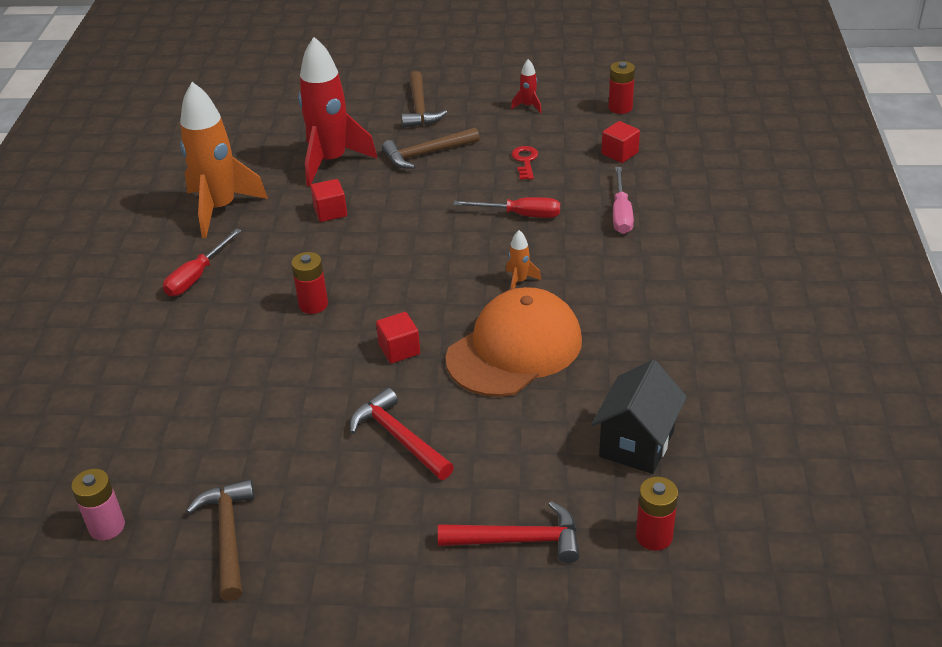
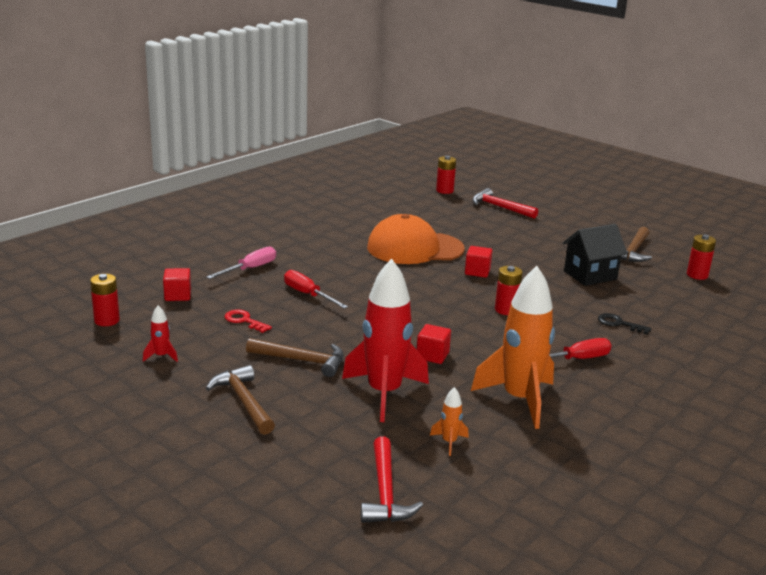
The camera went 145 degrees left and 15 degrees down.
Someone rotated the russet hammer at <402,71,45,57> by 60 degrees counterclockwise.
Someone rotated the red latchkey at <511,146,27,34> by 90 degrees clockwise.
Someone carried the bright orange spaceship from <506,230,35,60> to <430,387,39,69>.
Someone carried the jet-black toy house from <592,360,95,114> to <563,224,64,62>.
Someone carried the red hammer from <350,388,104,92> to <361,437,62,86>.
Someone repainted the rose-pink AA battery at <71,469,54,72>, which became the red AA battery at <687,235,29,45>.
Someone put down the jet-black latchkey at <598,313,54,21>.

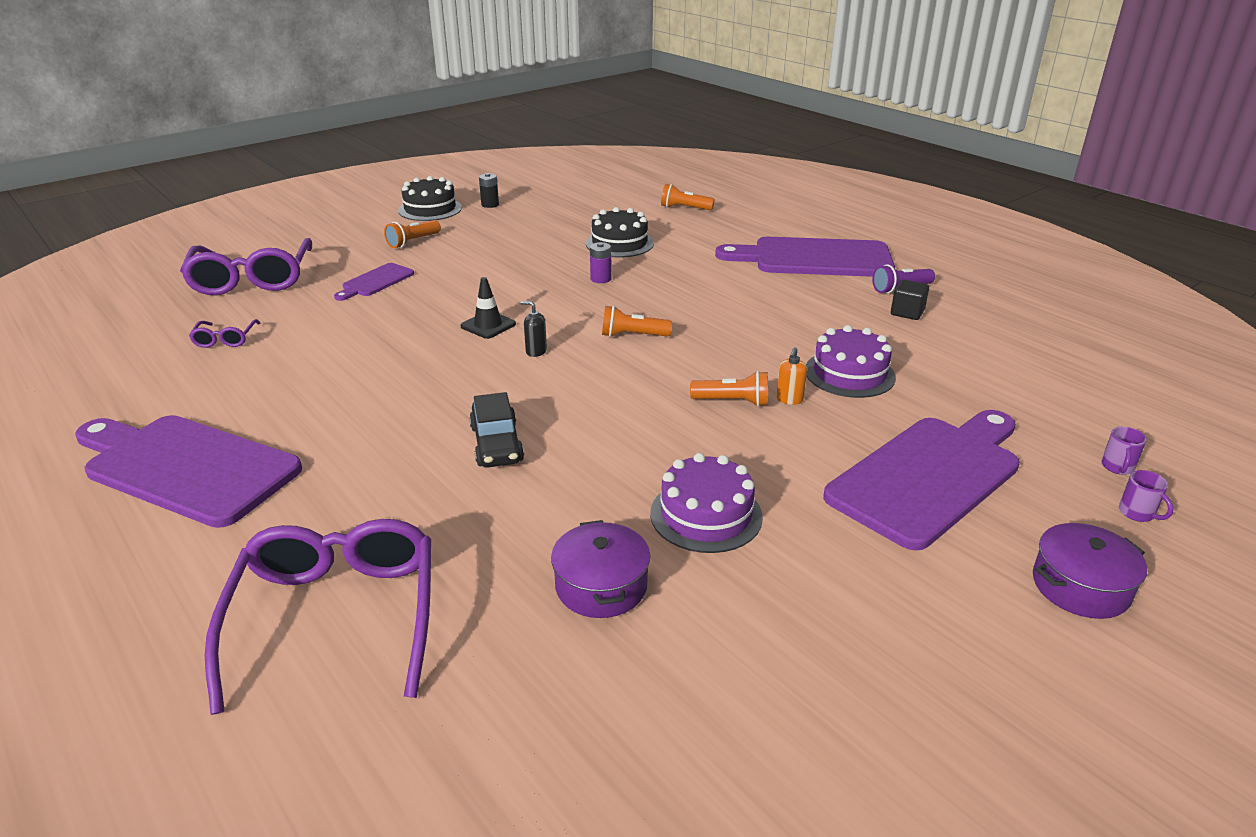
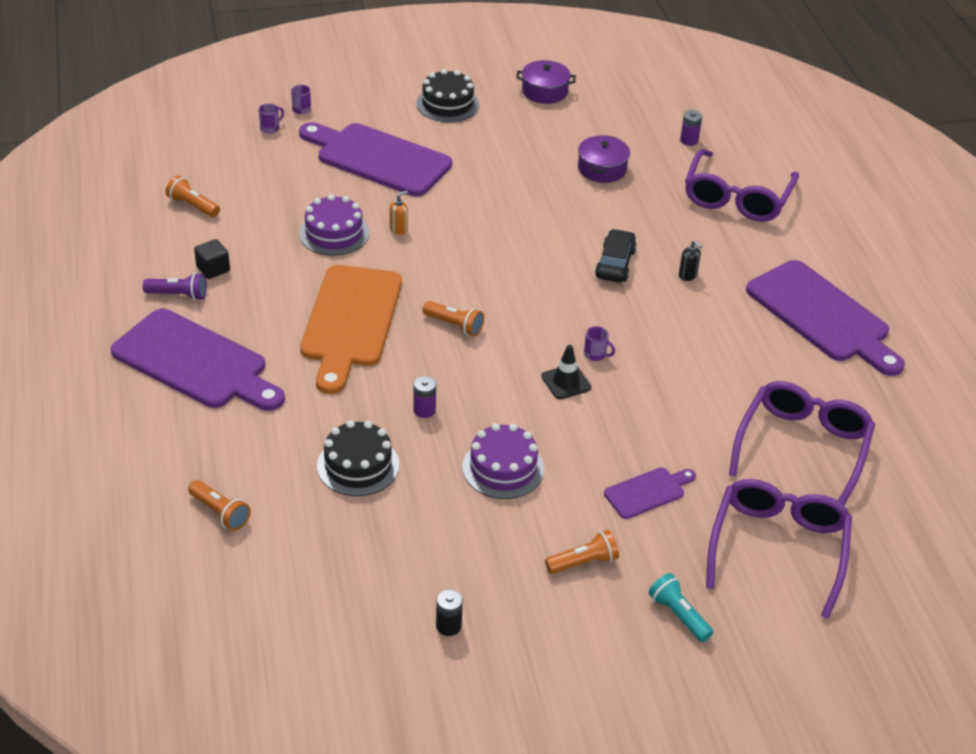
The camera went 155 degrees left and 10 degrees up.
Someone carried the jet-black cake from <398,176,64,45> to <416,69,63,53>.
Someone carried the jet-black soap pump from <521,301,26,56> to <679,240,24,41>.
Someone scaled the purple glasses at <189,319,71,29> by 2.28.
Someone carried the bright orange torch from <690,371,78,36> to <165,175,55,42>.
Someone rotated the purple cutting board at <823,410,197,140> by 45 degrees clockwise.
Someone carried the purple cake from <650,453,113,100> to <462,423,82,76>.
Someone carried the purple cooking pot from <1033,523,114,96> to <516,60,60,44>.
Someone put down the purple AA battery at <680,110,22,36>.
Someone put down the bright orange cutting board at <300,265,102,129>.
Someone put down the purple coffee mug at <584,326,31,35>.
Someone put down the turquoise torch at <648,573,65,69>.

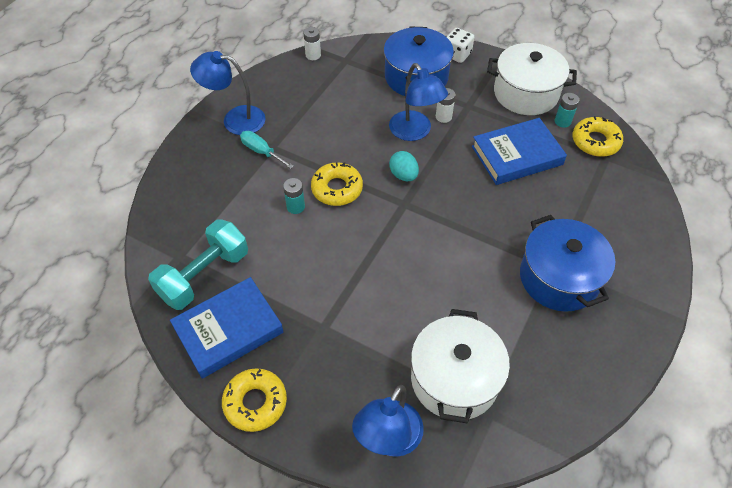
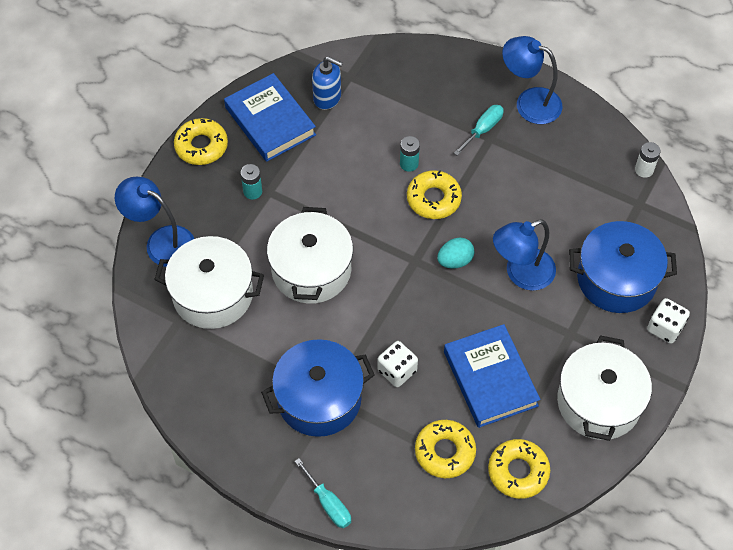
The camera went 90 degrees right and 5 degrees up.
Someone rotated the cobalt reading lamp at <190,51,76,84> by 75 degrees counterclockwise.
Someone took away the pure white AA battery at <436,88,20,35>.
Someone carried the turquoise AA battery from <555,93,24,35> to <240,164,22,36>.
Someone swapped the turquoise free weight at <148,219,100,91> for the cobalt soap pump at <312,56,31,54>.
Someone put down the pure white cooking pot at <267,207,86,97>.
Someone put down the pure white dice at <377,341,41,46>.
Someone put down the golden glazed donut at <415,420,61,58>.
Someone put down the turquoise hand screwdriver at <295,458,56,70>.

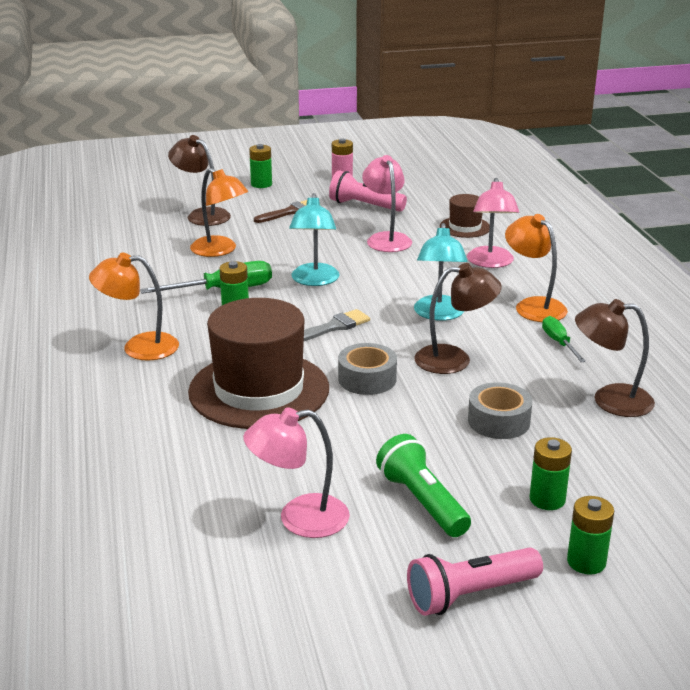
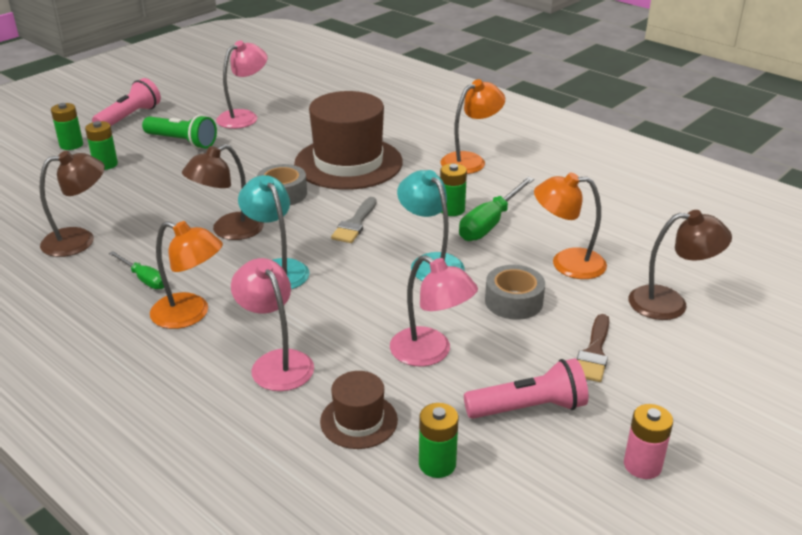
The camera went 145 degrees right and 5 degrees up.
Someone carried the leaf-green AA battery from <249,144,23,44> to <419,403,40,75>.
Someone carried the grey tape from <468,382,64,57> to <485,265,60,55>.

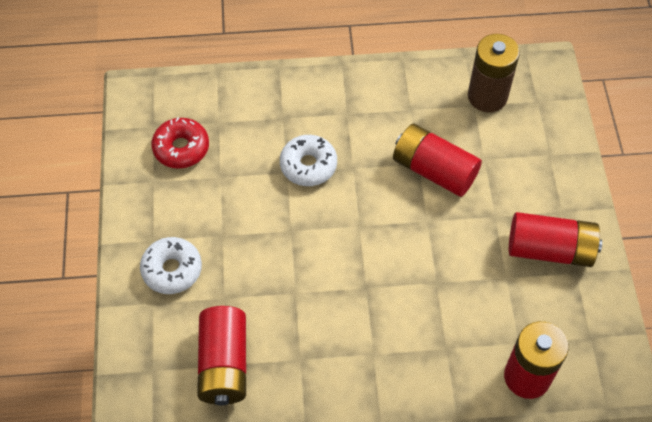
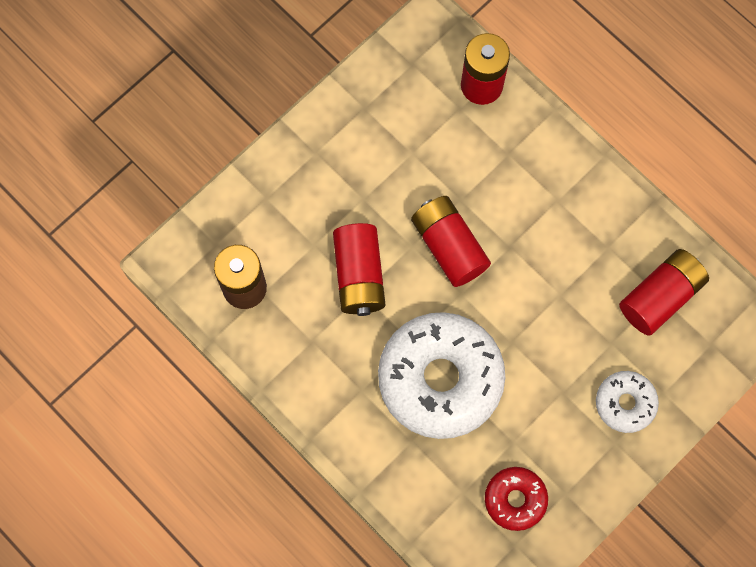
The camera went 130 degrees left and 15 degrees up.
Someone scaled the pure white glazed donut at <280,135,57,51> by 2.04.
Someone carried the red AA battery from <509,212,93,55> to <411,196,80,91>.

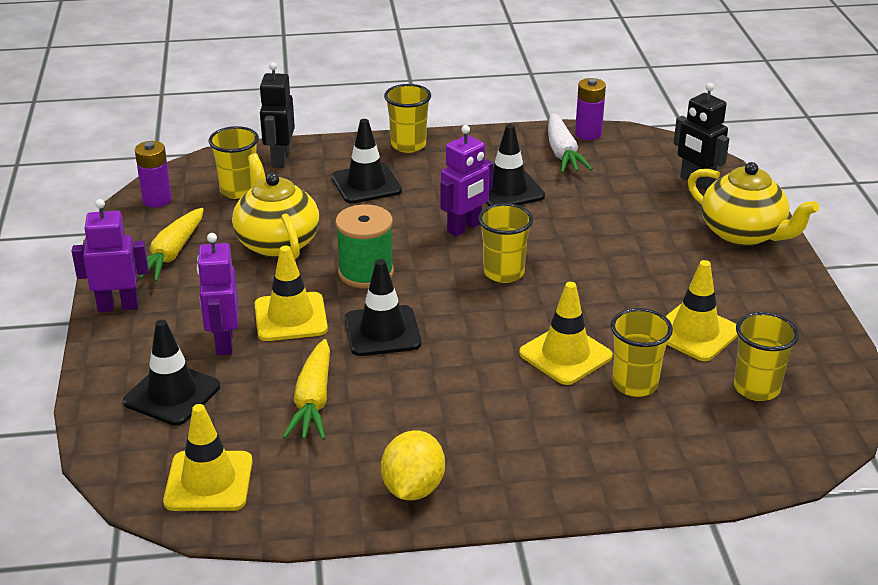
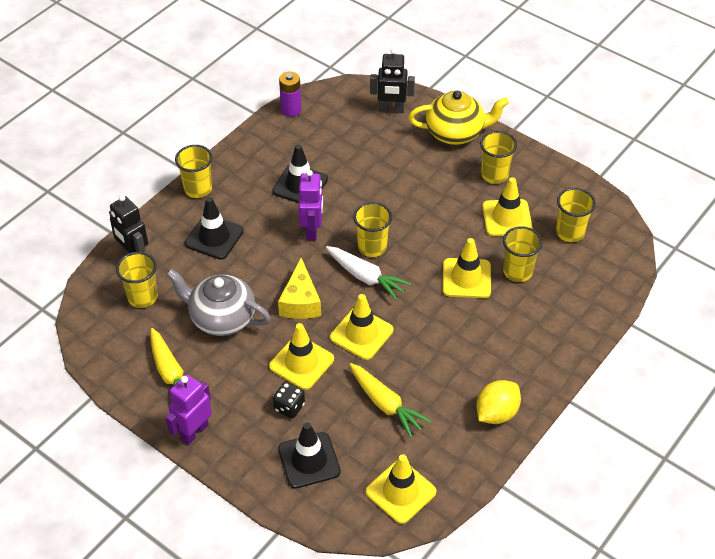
The camera went 45 degrees left and 15 degrees up.
Someone carried the pure white carrot from <548,113,45,60> to <326,246,85,55>.
Someone took away the purple AA battery at <135,141,37,67>.
Someone repainted the golden teapot at <232,153,87,107>, which became the grey teapot at <166,269,105,67>.
Someone swapped the leaf-green spool at <335,204,59,84> for the golden cheese wedge at <278,258,43,61>.
Someone swapped the purple robot at <197,233,41,122> for the jet-black dice at <273,382,32,36>.
Someone repainted the jet-black road cone at <345,259,76,97>, which became the golden road cone at <330,294,63,66>.
Someone rotated the golden toy lemon at <381,430,64,70> by 75 degrees clockwise.
Someone put down the golden tumbler at <480,131,37,53>.

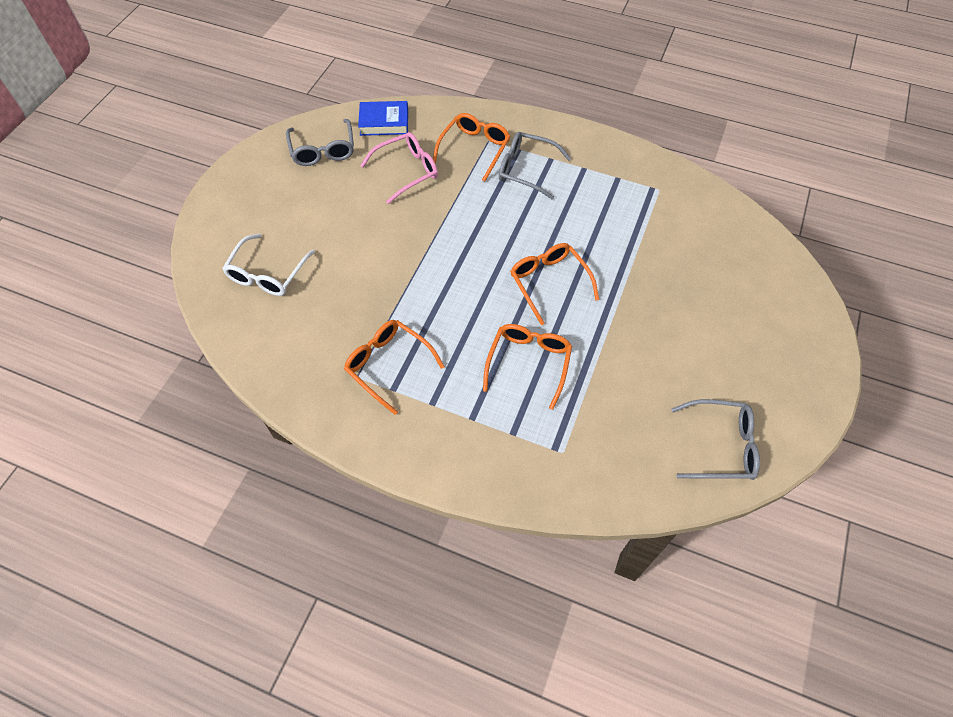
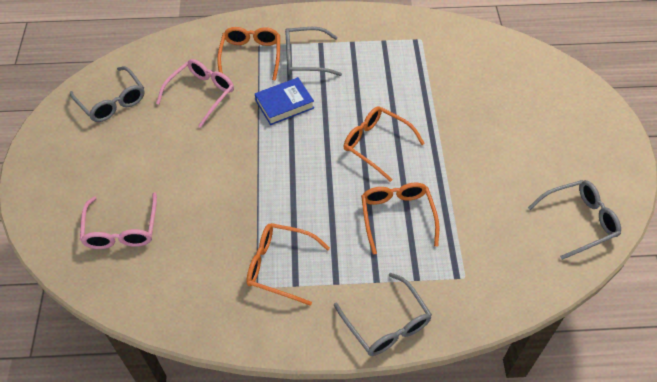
The camera went 25 degrees left and 5 degrees down.
Someone carried the cobalt hardback from <358,101,50,35> to <255,77,59,48>.
Someone repainted the pure white glasses at <222,233,93,63>, which became the rose-pink glasses at <80,192,77,57>.
Someone put down the grey glasses at <334,272,98,84>.

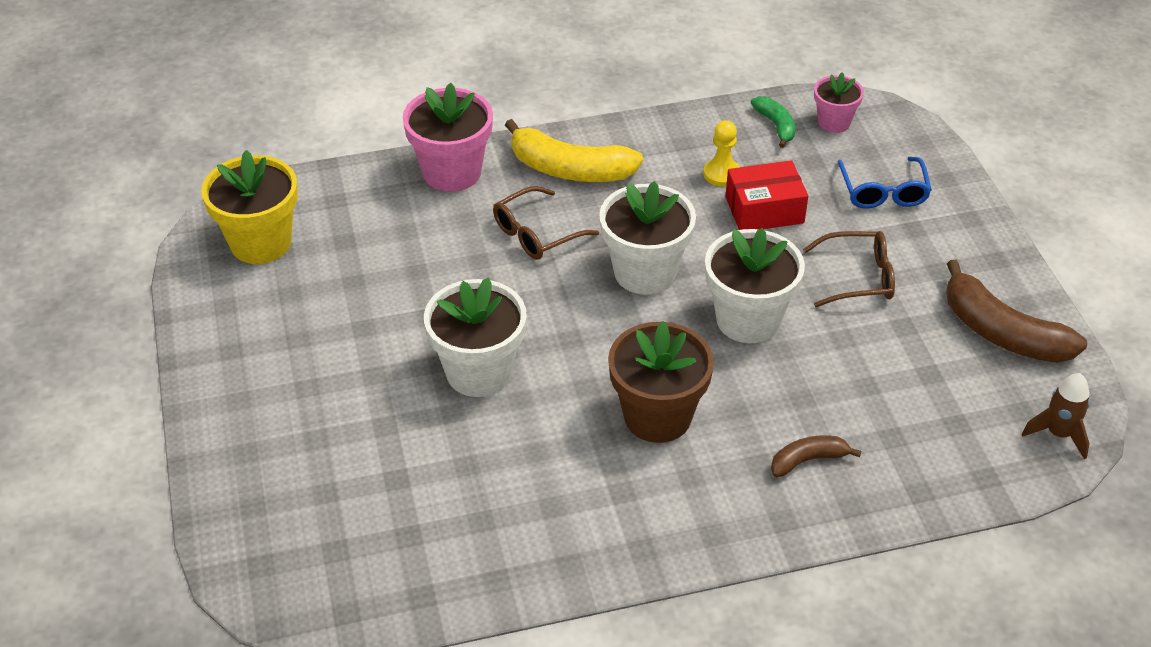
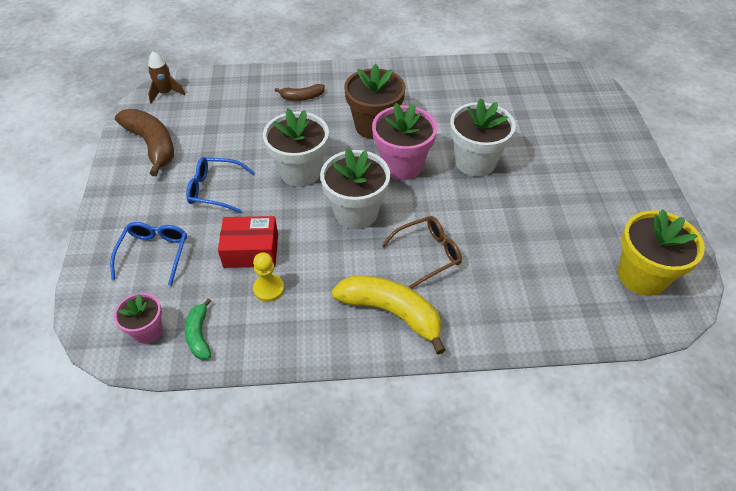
The camera went 170 degrees left and 5 degrees up.
Someone carried the rose-pink plant pot from <403,83,90,109> to <372,103,66,77>.
Someone repainted the russet glasses at <803,231,92,76>, which became the cobalt glasses at <186,157,69,56>.

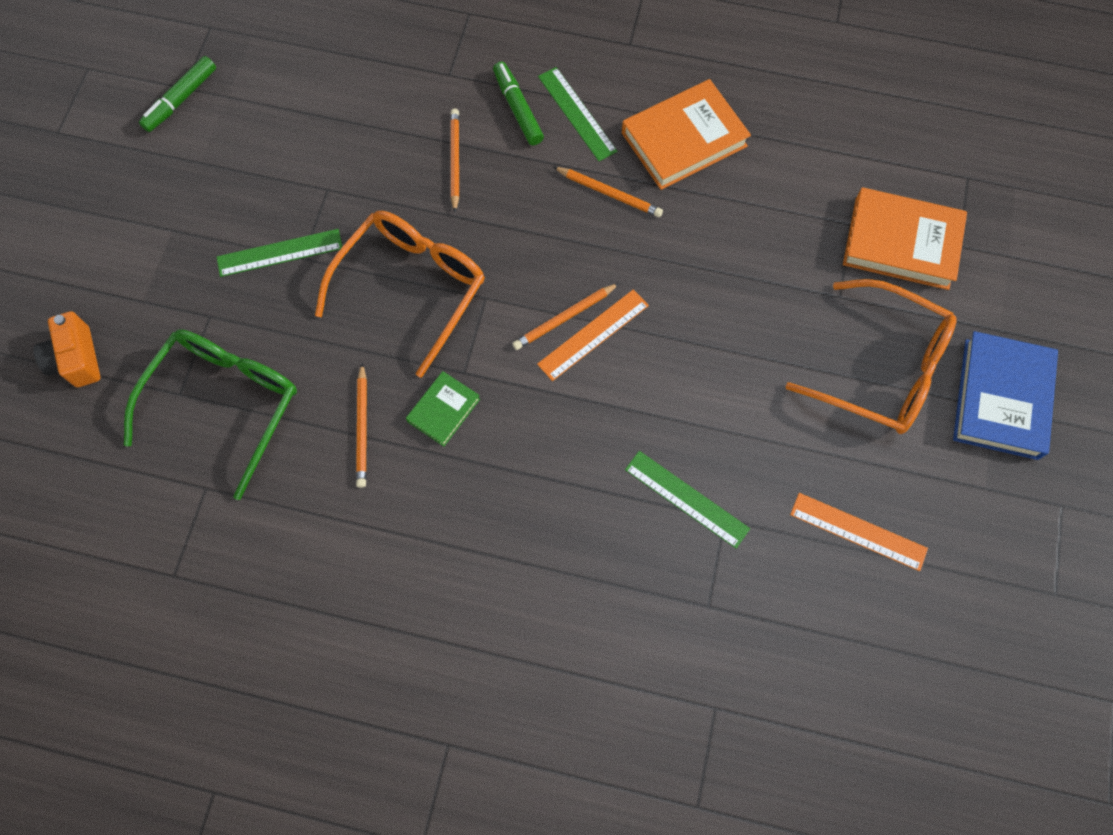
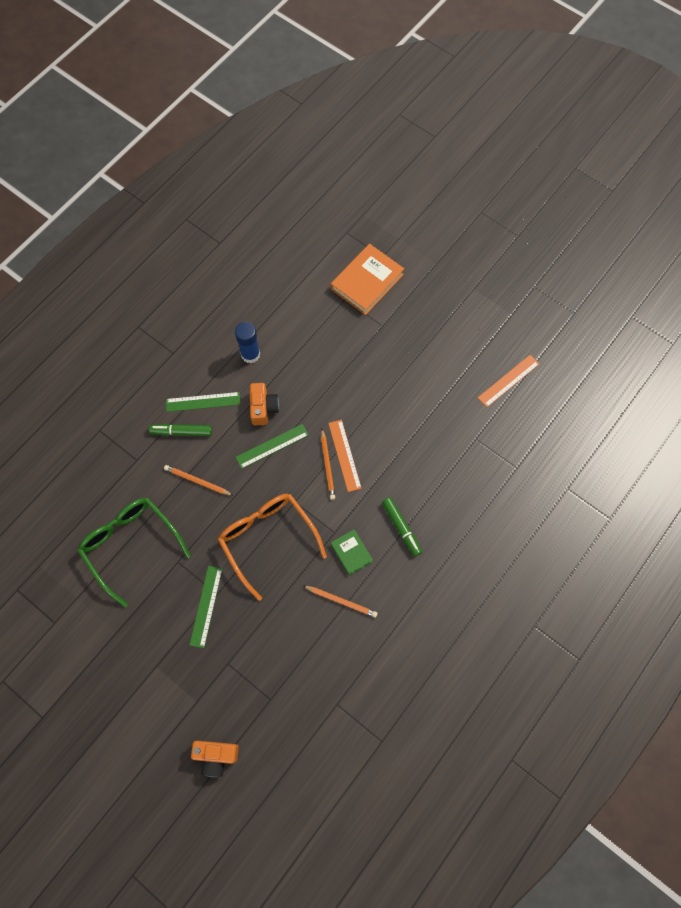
The camera went 65 degrees left and 0 degrees up.
Someone carried the leaf-green felt pen from <139,56,77,76> to <382,497,40,60>.
Someone swapped the bright orange hardback at <622,79,129,111> for the cobalt glue stick at <235,322,25,41>.
Someone swapped the bright orange wooden pencil at <554,167,109,50> for the bright orange camera at <250,383,29,42>.
Someone took away the bright orange glasses at <786,279,171,155>.
Someone carried the leaf-green glasses from <124,329,173,171> to <77,498,114,109>.
Someone took away the cobalt hardback at <953,331,105,129>.
Someone carried the leaf-green measuring stick from <625,451,125,98> to <235,424,74,45>.

